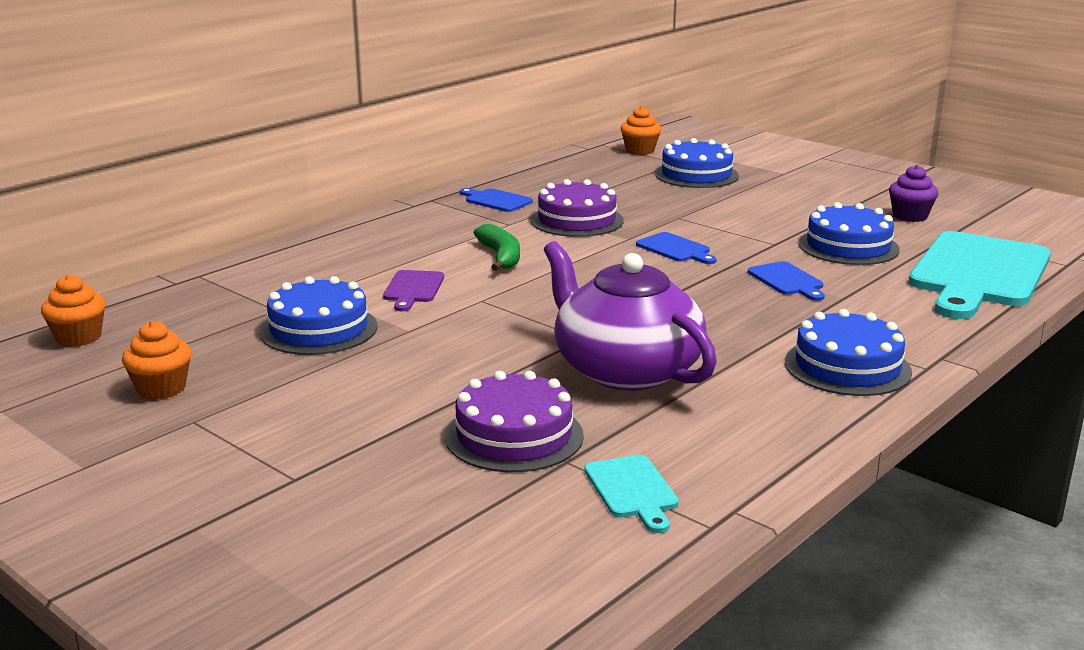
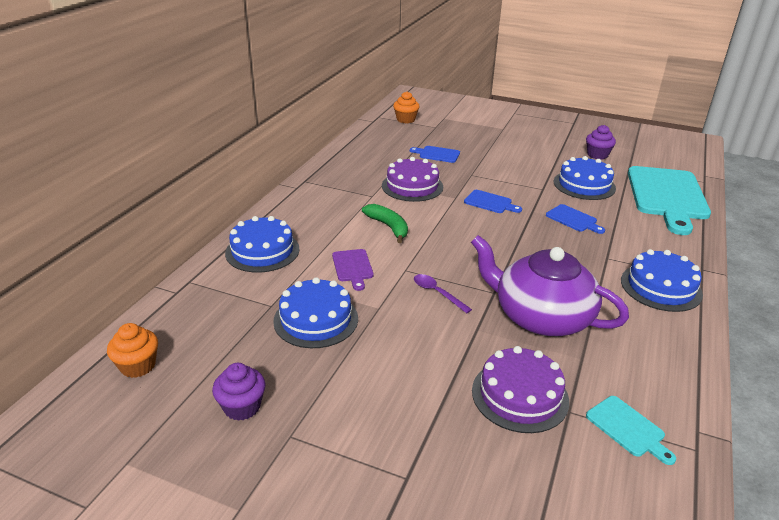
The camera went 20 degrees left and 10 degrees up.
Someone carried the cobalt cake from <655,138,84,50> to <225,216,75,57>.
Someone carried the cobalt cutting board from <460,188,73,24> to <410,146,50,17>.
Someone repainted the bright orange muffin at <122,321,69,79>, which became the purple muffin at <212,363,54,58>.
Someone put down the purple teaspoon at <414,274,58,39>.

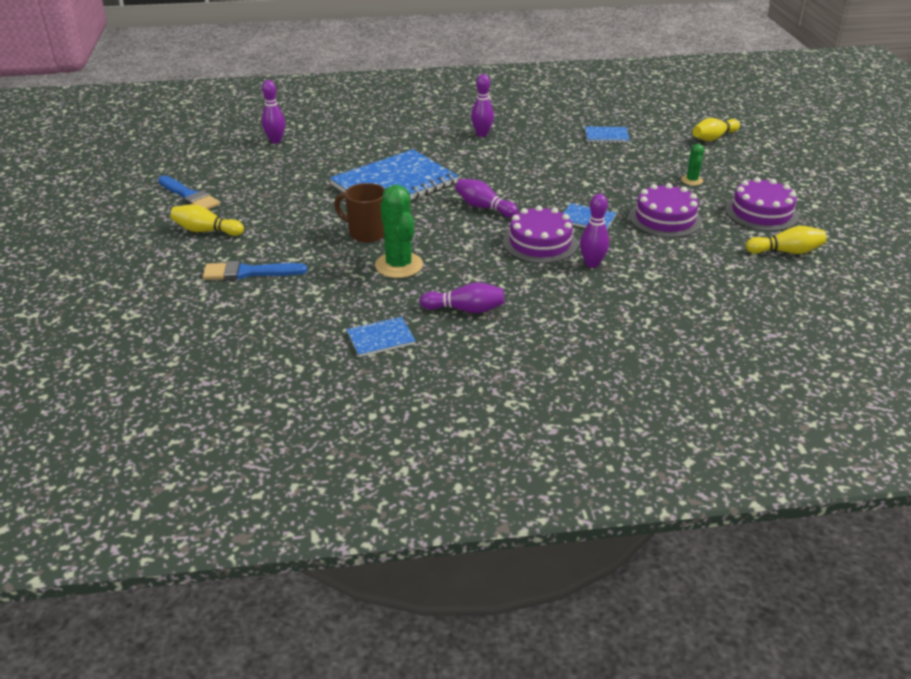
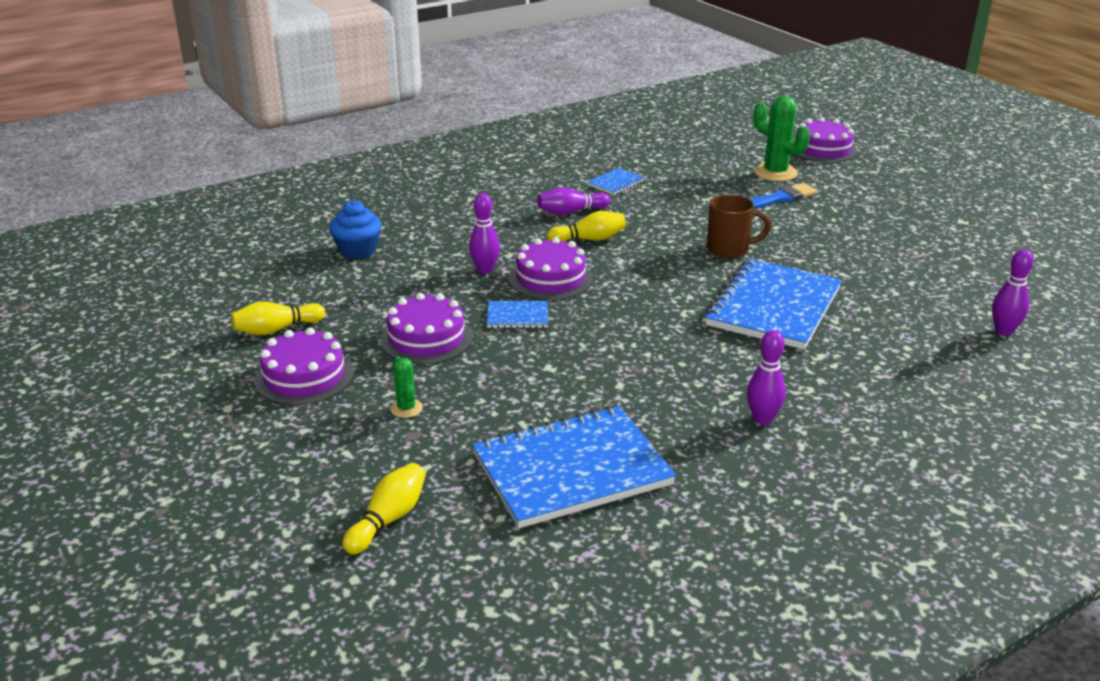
The camera went 155 degrees right and 5 degrees down.
Someone scaled the cobalt notebook at <585,126,45,17> by 2.26.
Someone took away the cobalt paintbrush at <158,175,62,35>.
Someone took away the purple bowling pin at <455,179,63,39>.
Someone carried the leaf-green prickly plant from <375,185,48,93> to <754,96,56,85>.
Someone carried the golden bowling pin from <170,204,74,32> to <547,211,79,30>.
Someone put down the purple cake at <793,117,65,46>.
Someone put down the cobalt muffin at <330,200,52,59>.

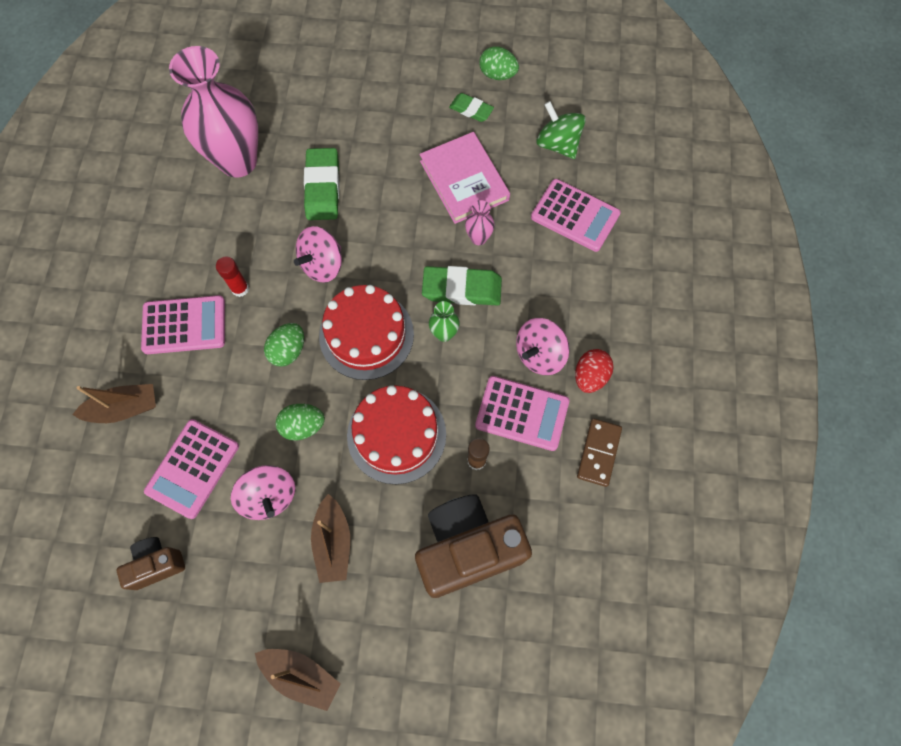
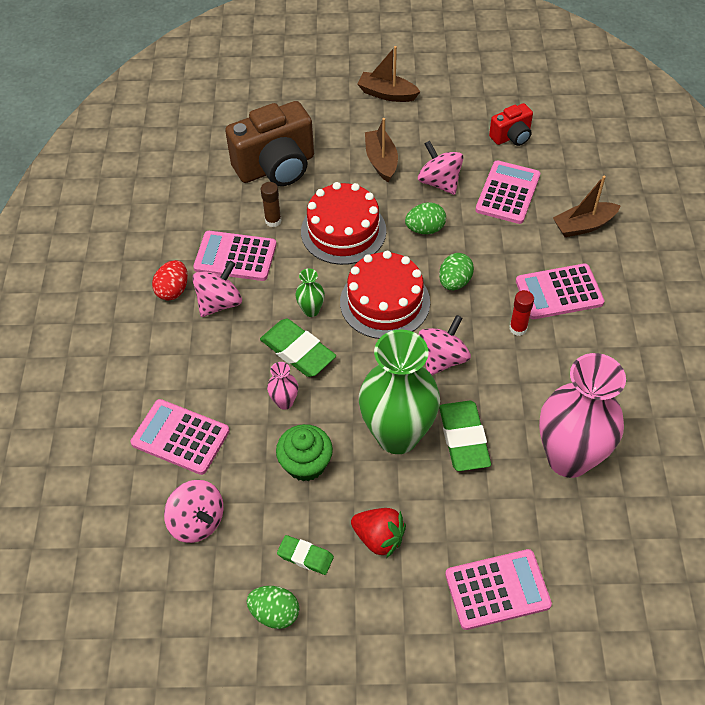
The camera went 175 degrees right and 15 degrees down.
Someone repainted the leaf-green whirligig at <537,101,49,58>, which became the rose-pink whirligig at <164,480,59,63>.
Someone swapped the rose-pink hardback at <420,132,90,92> for the leaf-green muffin at <276,424,57,57>.
Someone rotated the leaf-green eraser at <422,266,80,40> by 45 degrees clockwise.
Someone took away the russet domino tile at <577,418,45,69>.
Someone repainted the russet camera at <117,537,68,53>, which became the red camera at <489,103,44,43>.
Someone put down the leaf-green tall vase at <359,330,81,124>.
Someone put down the red berry at <351,508,55,50>.
Someone put down the rose-pink calculator at <445,549,107,81>.

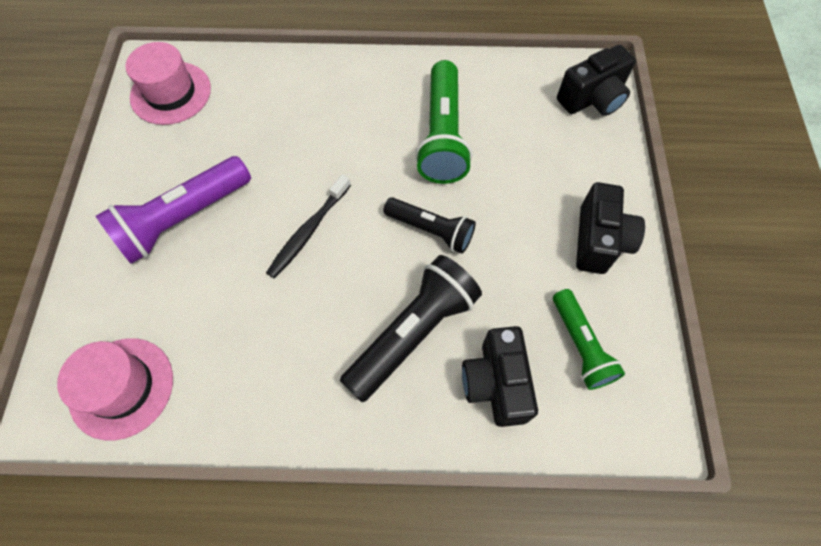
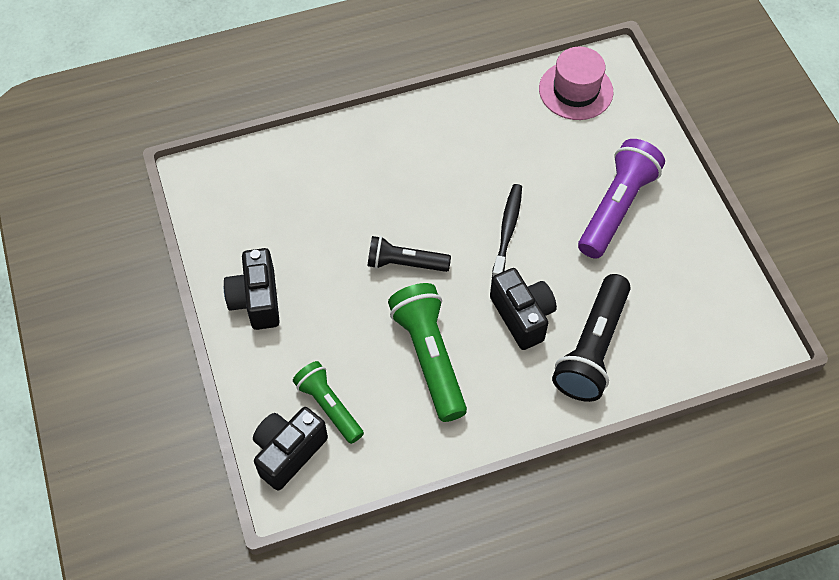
The camera went 160 degrees right and 5 degrees down.
Someone took away the rose-pink hat at <125,42,86,83>.
Someone carried the jet-black torch from <340,255,142,147> to <552,274,79,128>.
Someone carried the leaf-green torch from <553,289,72,101> to <293,361,71,83>.
Someone carried the jet-black camera from <462,326,76,101> to <490,268,67,82>.

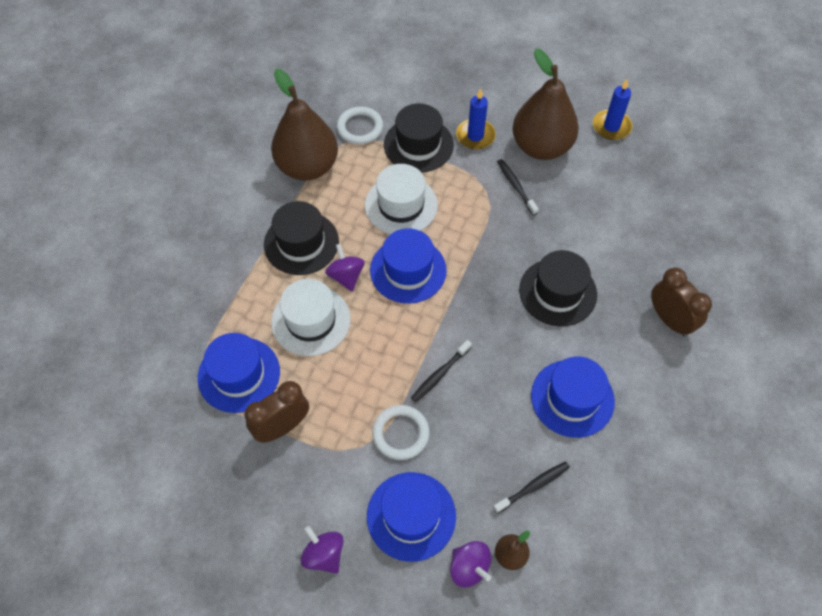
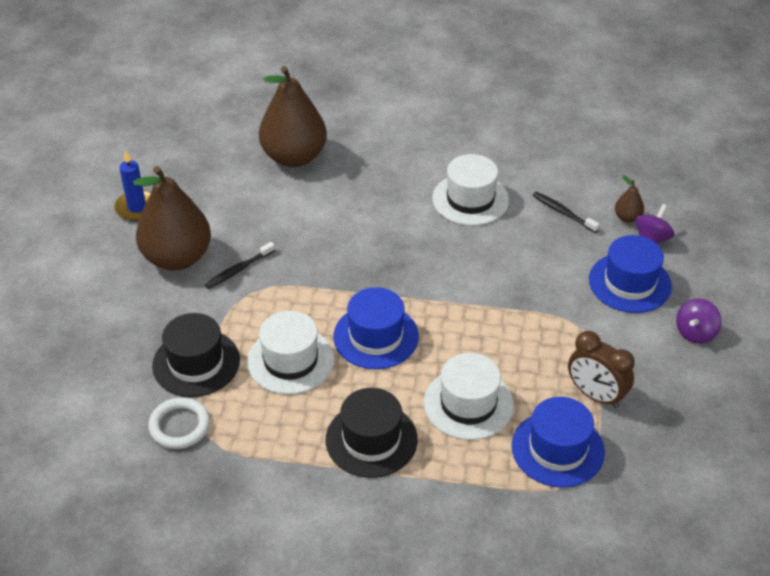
The camera went 105 degrees left and 15 degrees down.
Someone carried the russet pear from <271,69,67,112> to <259,66,68,101>.
Someone took away the cobalt wax candle at <456,88,40,62>.
Someone took away the purple whirligig at <325,244,40,47>.
Someone took away the jet-black hat at <519,250,78,76>.
Someone took away the russet bedside clock at <651,268,61,69>.
Someone took away the jet-black tooth brush at <411,340,61,62>.
Someone repainted the cobalt hat at <531,357,84,81>, which became the pure white hat at <432,154,77,72>.
Someone took away the pure white hoop at <372,405,58,55>.

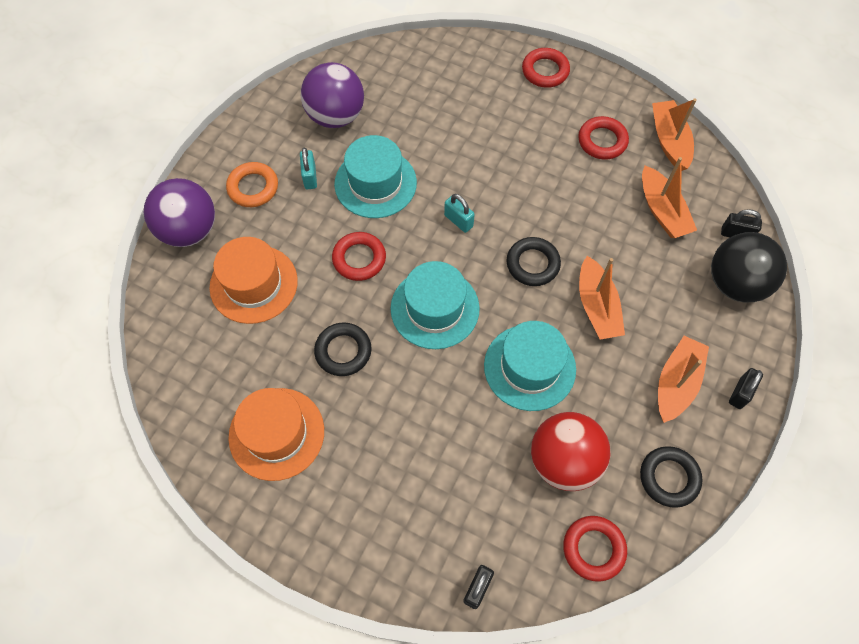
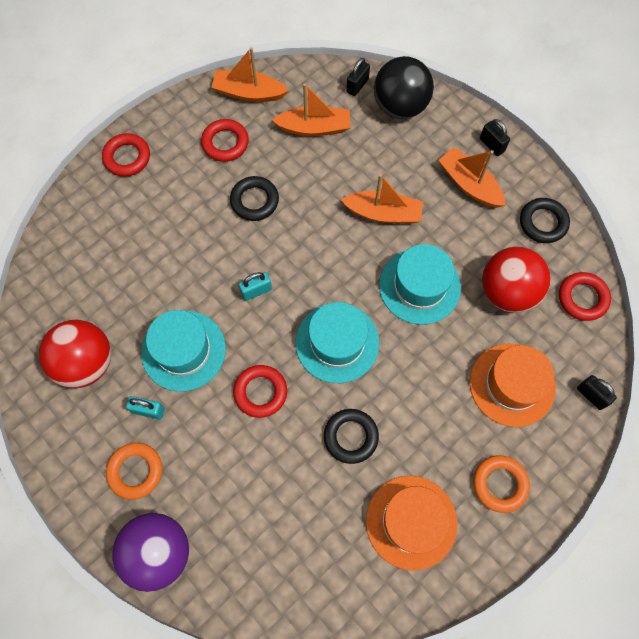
The camera went 70 degrees left and 5 degrees up.
Someone repainted the purple play ball at <301,62,63,66>, which became the red play ball at <39,320,72,68>.
Someone carried the bright orange hat from <209,237,89,87> to <470,343,86,84>.
Someone carried the jet-black hoop from <506,237,55,49> to <230,176,49,45>.
Someone put down the bright orange hoop at <473,455,57,58>.

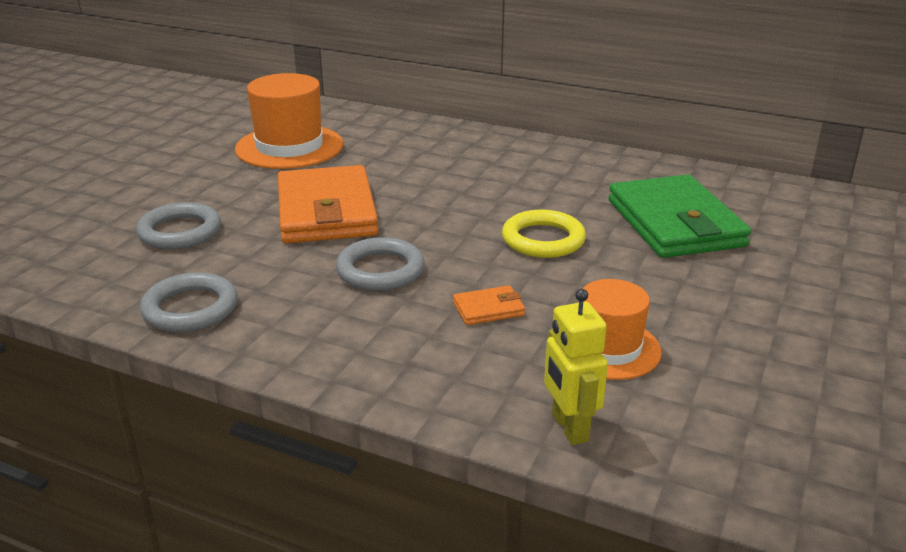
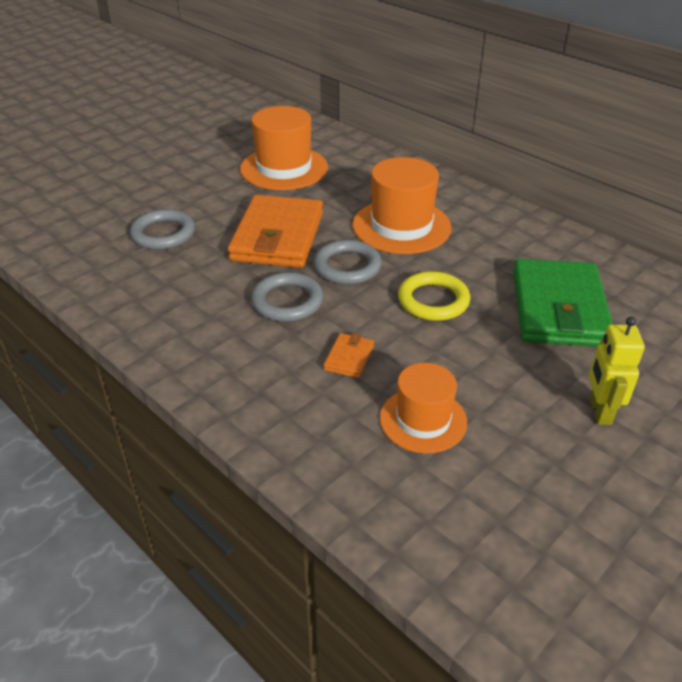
The camera went 20 degrees right and 10 degrees up.
Someone carried the grey hoop from <140,272,98,60> to <314,240,68,45>.
Someone rotated the bright orange billfold at <453,285,72,40> by 75 degrees counterclockwise.
Someone carried the golden robot from <544,289,64,156> to <589,317,56,108>.
Someone put down the bright orange hat at <353,157,99,97>.

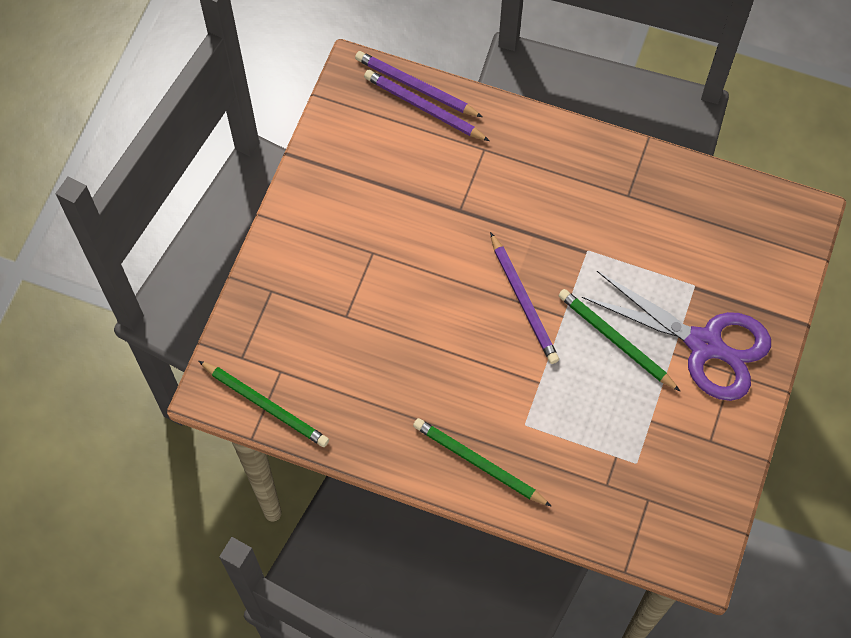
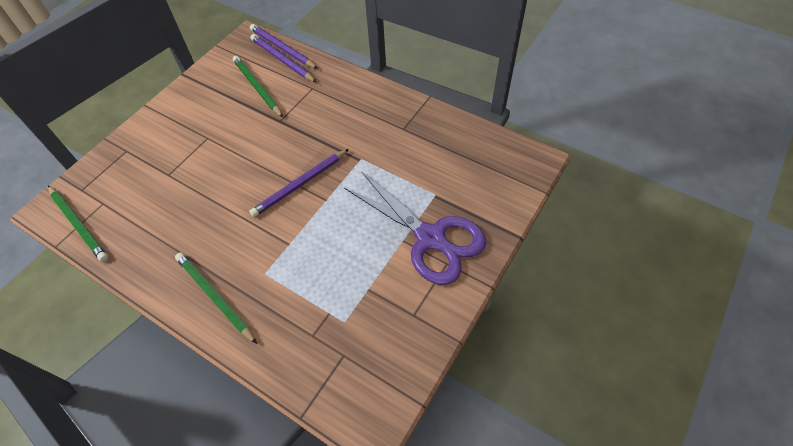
The camera went 15 degrees right and 10 degrees down.
Someone rotated the purple wooden pencil at <490,232,69,132> by 60 degrees clockwise.
Someone carried the leaf-green wooden pencil from <558,289,122,102> to <233,56,50,62>.

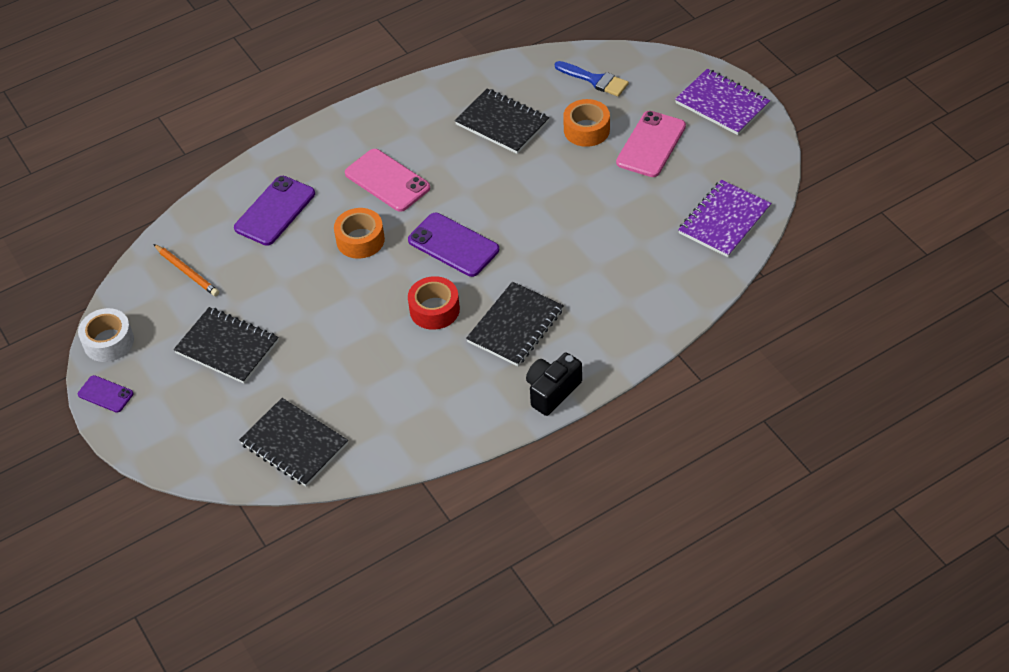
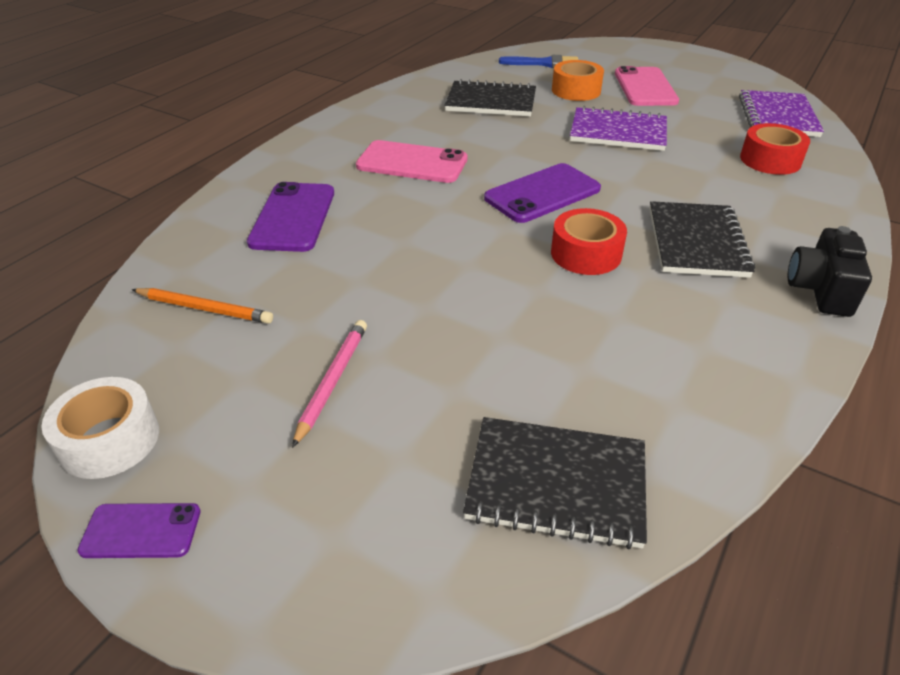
The camera went 30 degrees left and 10 degrees down.
Someone carried the purple notebook from <675,69,95,66> to <570,106,97,45>.
Someone took away the bright orange tape at <334,208,51,51>.
Someone rotated the purple mobile phone at <408,213,91,64> by 45 degrees counterclockwise.
Someone swapped the jet-black notebook at <174,307,104,77> for the rose-pink wooden pencil at <292,320,75,128>.
Someone put down the red tape at <740,123,70,52>.

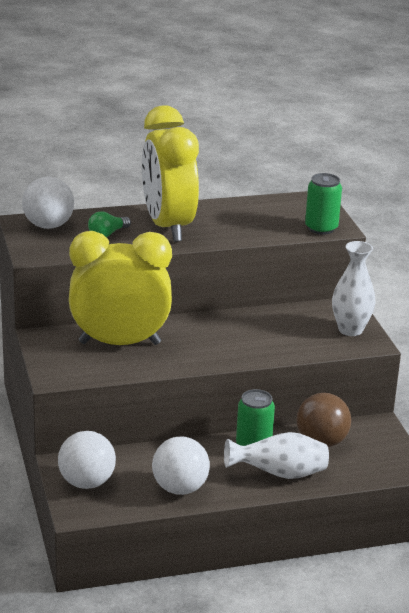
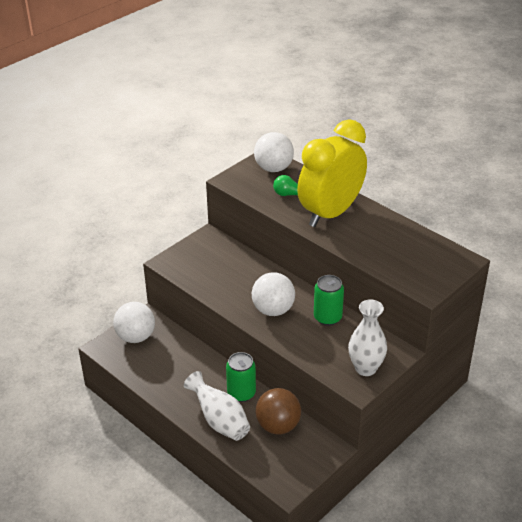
The camera went 60 degrees right and 10 degrees up.
Someone carried the leaf-green can from <305,173,37,62> to <314,275,30,51>.
Someone took away the golden bedside clock at <69,231,103,114>.
Someone carried the pure white play ball from <152,437,58,58> to <252,272,43,44>.

